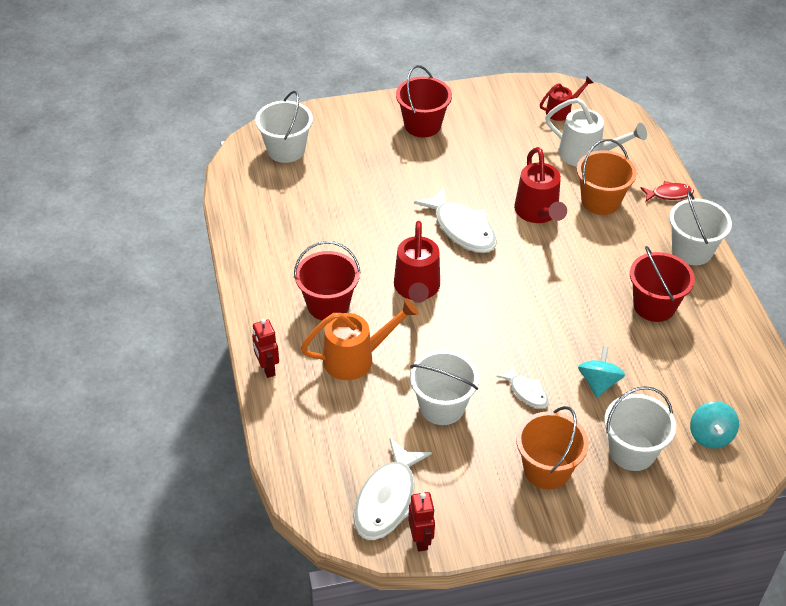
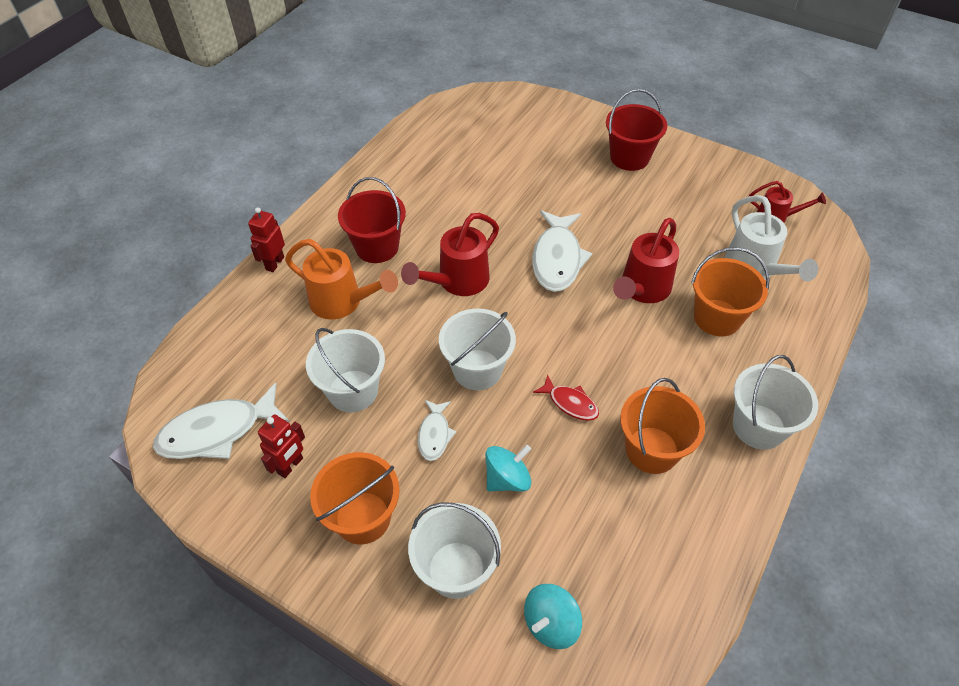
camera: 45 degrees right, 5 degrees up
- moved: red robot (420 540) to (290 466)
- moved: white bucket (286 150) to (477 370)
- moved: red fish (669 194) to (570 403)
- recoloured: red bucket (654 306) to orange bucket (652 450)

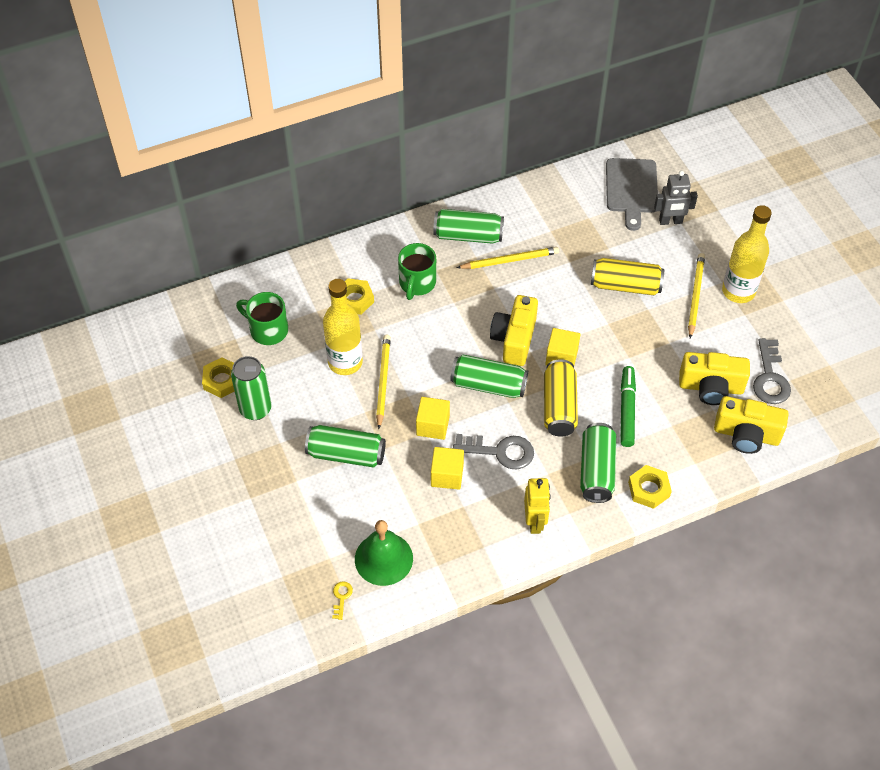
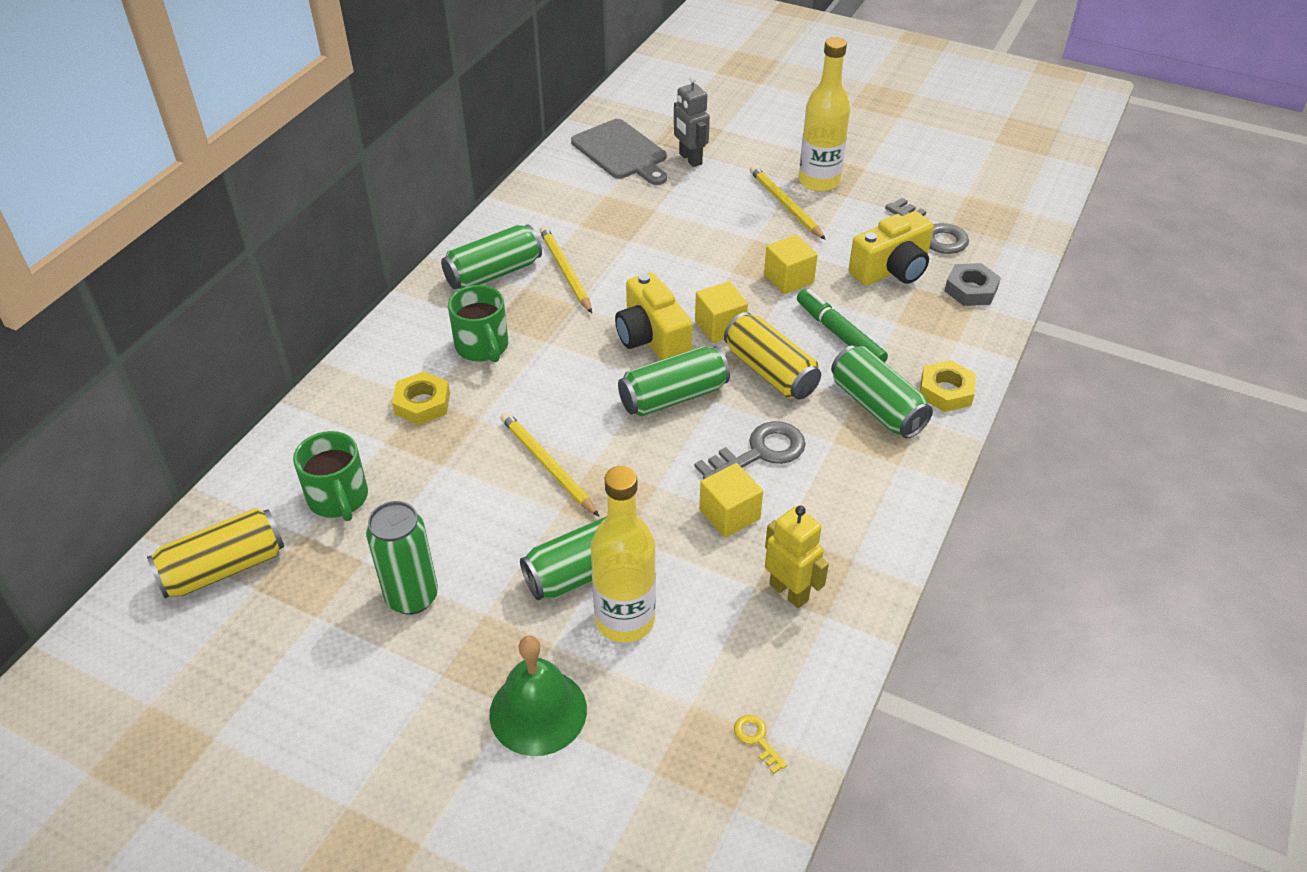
camera: 40 degrees left, 10 degrees down
- moved: yellow can (625 286) to (224 568)
- turned: green mug (267 330) = (339 499) 105 degrees counterclockwise
- moved: green bell (383 558) to (538 711)
- turned: yellow pencil (510 260) = (565 271) 60 degrees counterclockwise
- moved: yellow bottle (345 362) to (625 620)
- turned: grey robot (670 221) = (690 159) 105 degrees clockwise
- moved: yellow cube (433 425) to (788 279)
- moved: yellow robot (535 522) to (789 592)
- replaced: yellow camera (746 435) to grey nut (971 290)
- removed: yellow nut (222 380)

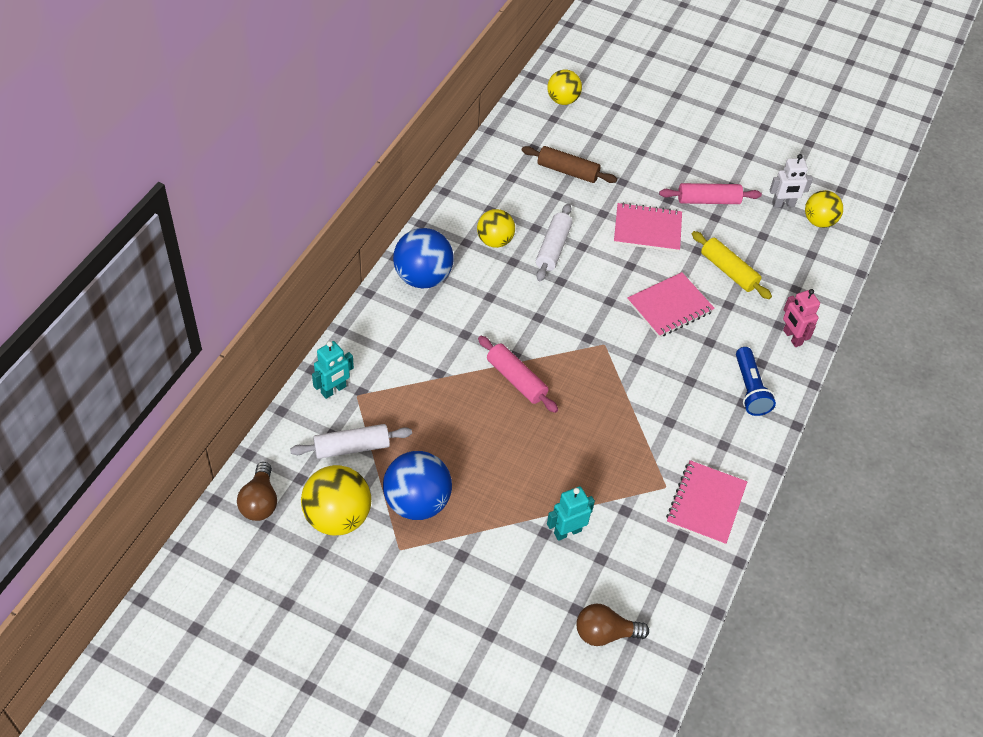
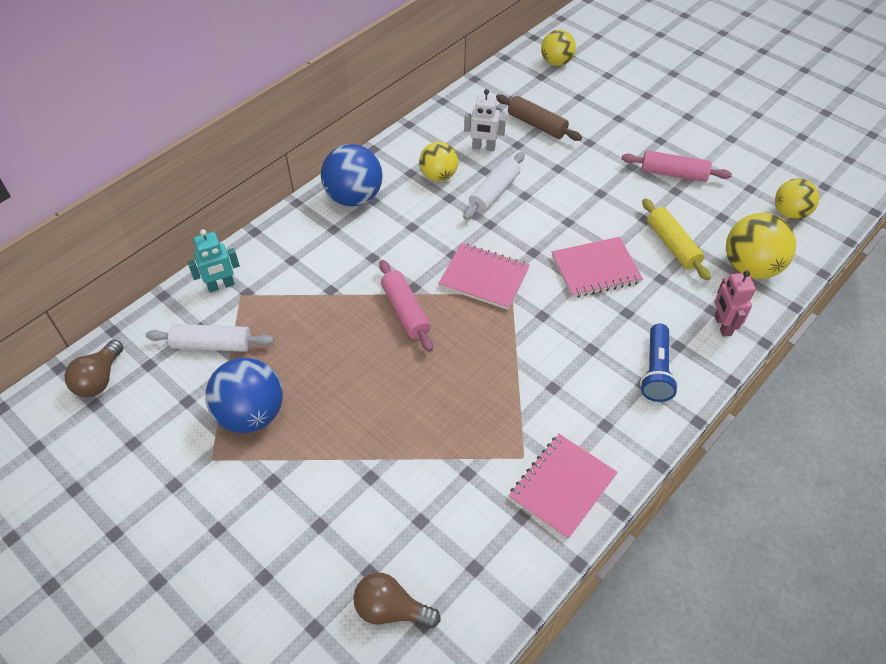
camera: 20 degrees right, 0 degrees up
- moved: pink notebook (647 229) to (484 278)
- moved: white robot (783 204) to (483 147)
- moved: yellow ball (338 517) to (750 267)
- removed: turquoise robot (567 532)

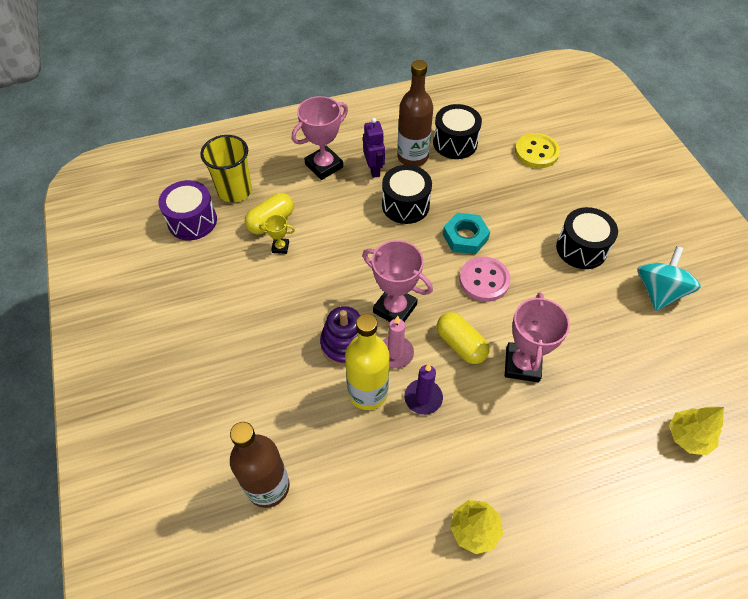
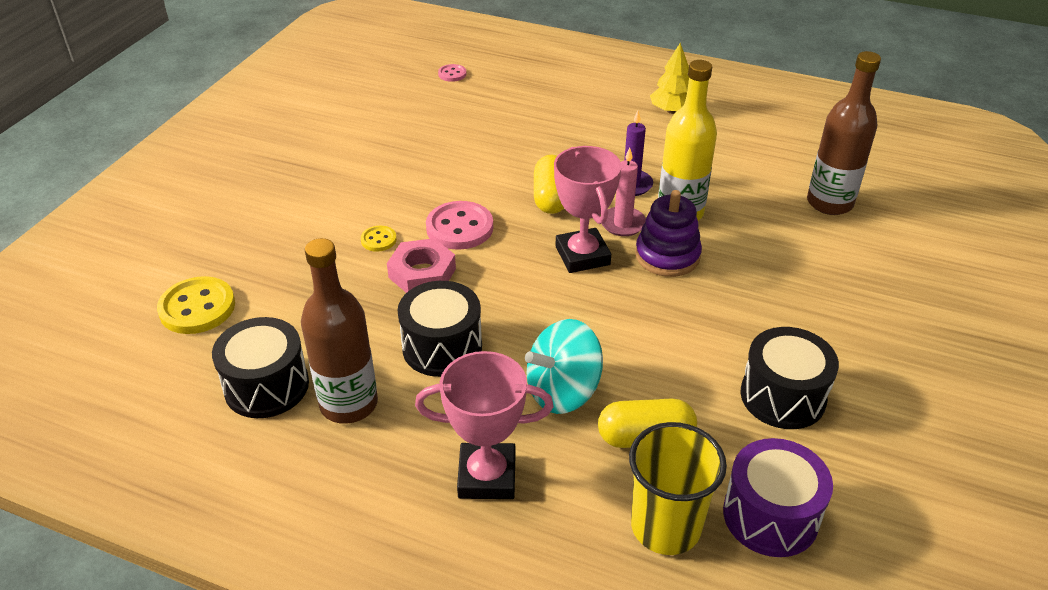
camera: 140 degrees left, 15 degrees down
- added: yellow button (378 240)
- recoloured: turquoise nut (465 237) to pink nut (422 273)
- replaced: yellow tree (688 436) to pink button (452 74)
- moved: turquoise spinning top (658 291) to (563 391)
- moved: black drum (581 248) to (782 396)
- removed: yellow trophy (280 247)
- removed: purple robot (374 169)
- removed: pink trophy (522 364)

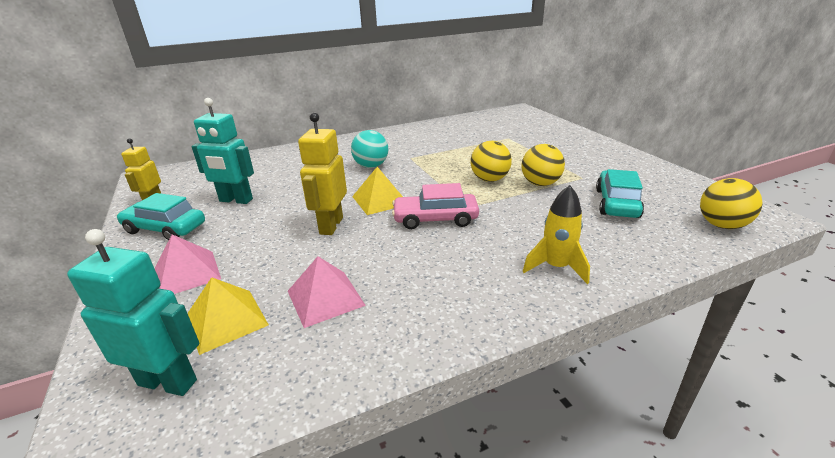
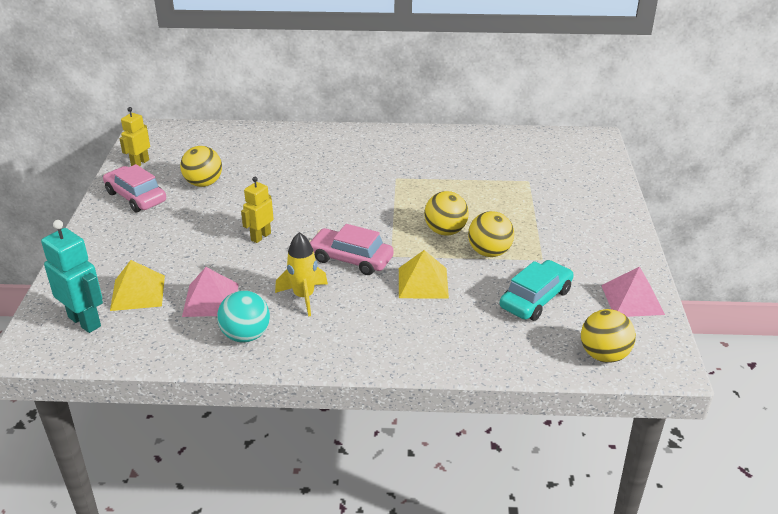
camera: 25 degrees right, 5 degrees up
- recoloured: turquoise car (165 228) to pink car (136 197)
- replaced: turquoise robot (236 200) to yellow ball (203 183)
- moved: turquoise ball (371 166) to (246 335)
- resized: yellow robot (331 226) = (260 237) x0.65
- moved: yellow rocket (556 267) to (304 297)
- moved: yellow pyramid (380 200) to (423 282)
- moved: pink pyramid (187 273) to (632 299)

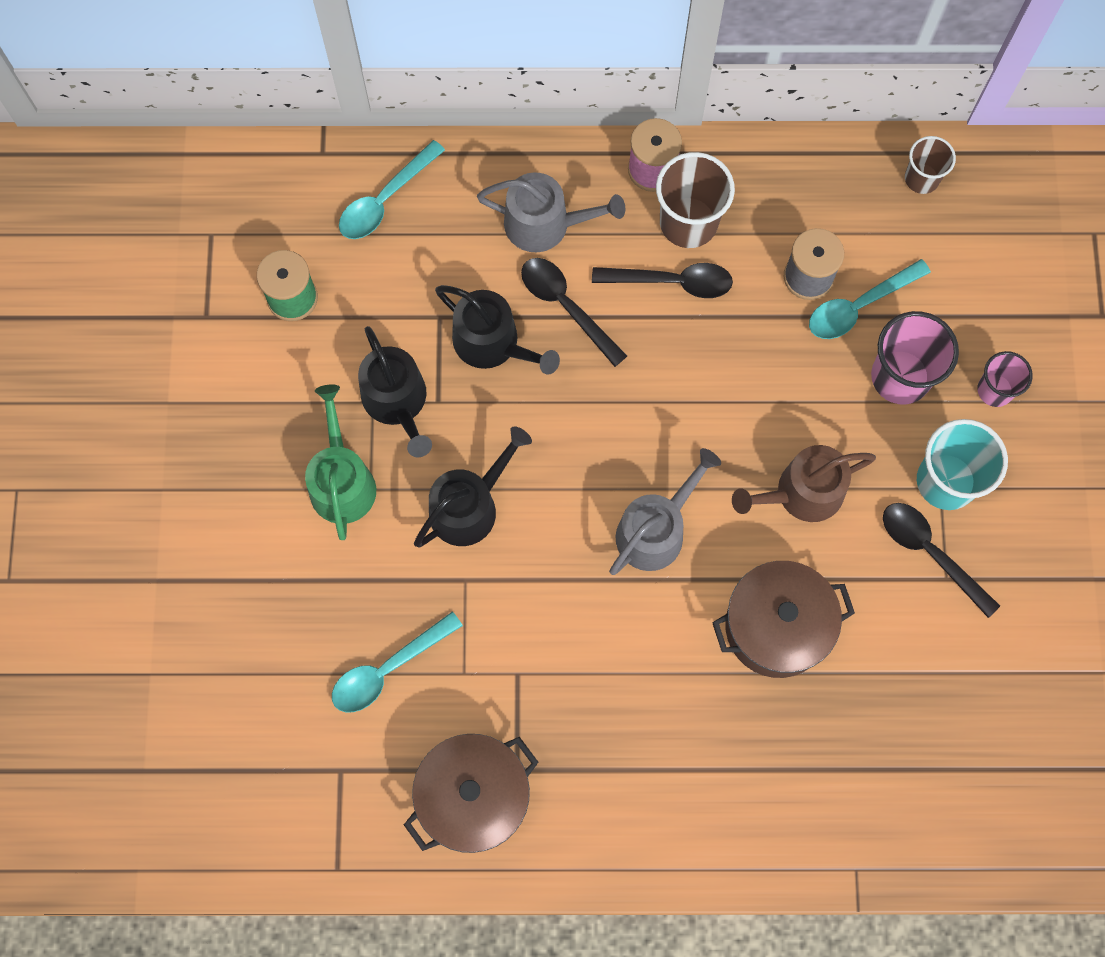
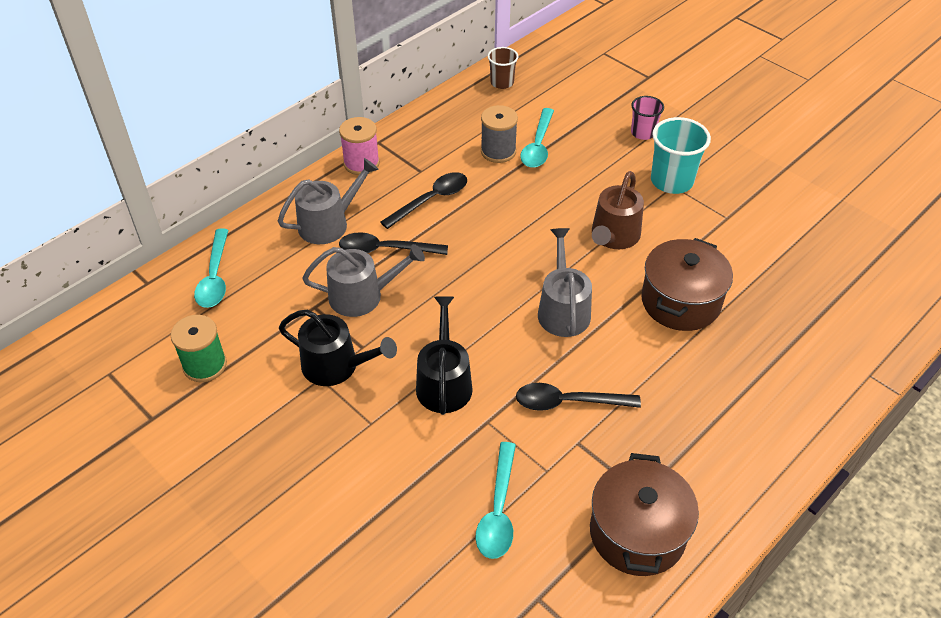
camera: 45 degrees left, 25 degrees down
- recoloured: black watering can (492 343) to grey watering can (362 296)
- moved: black spoon (930 552) to (567 402)
- removed: green watering can (342 481)
- removed: brown cup (688 222)
- removed: pink cup (900 377)

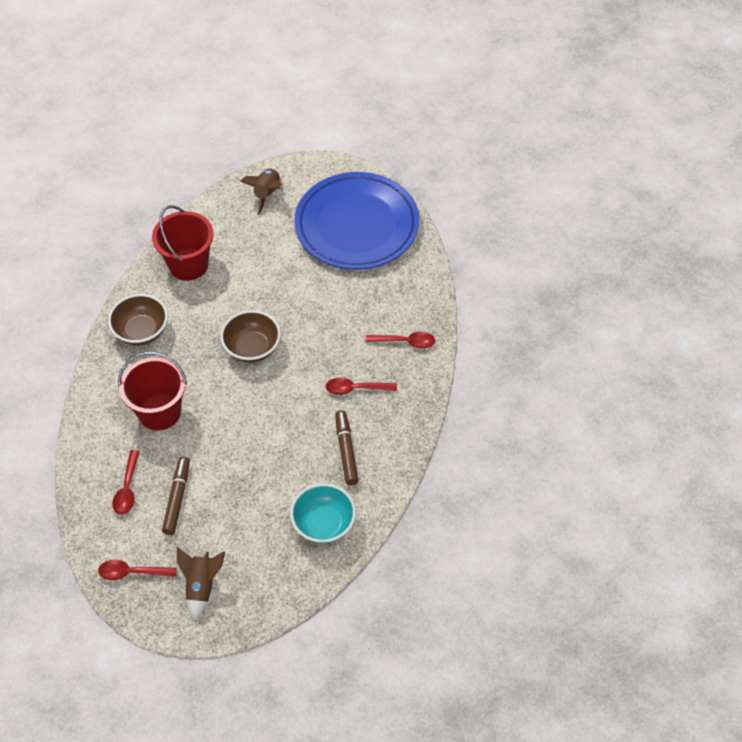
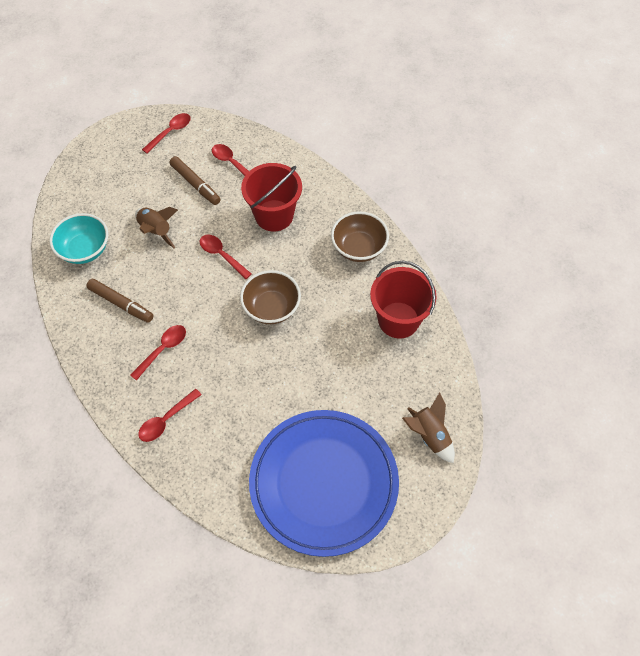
camera: 130 degrees right, 5 degrees up
- moved: brown rocket (201 586) to (156 231)
- added: red spoon (222 255)

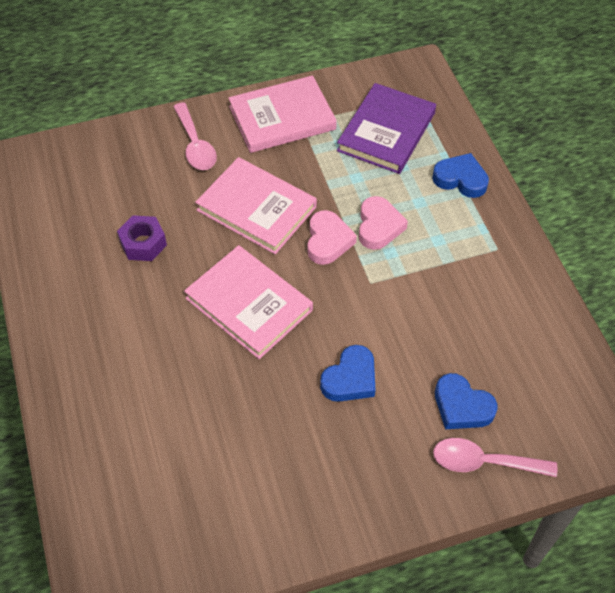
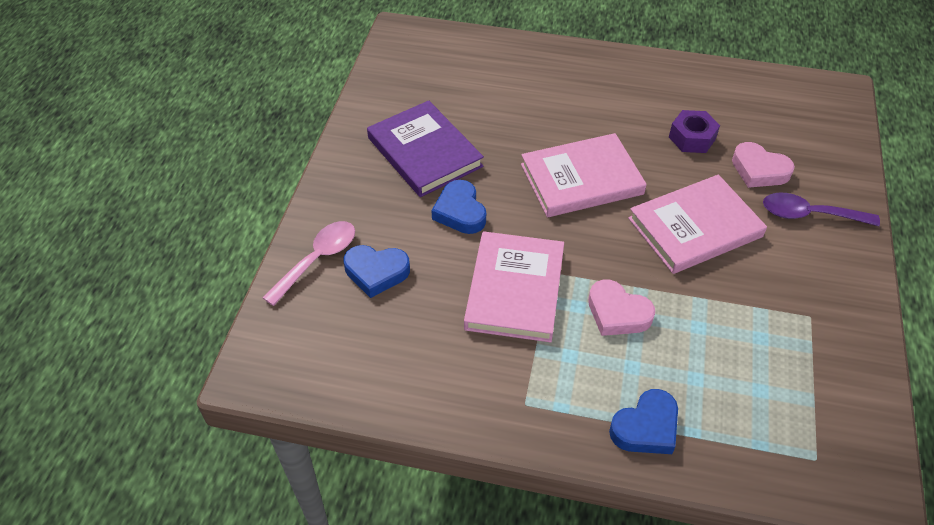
camera: 120 degrees right, 5 degrees down
- turned: blue heart (462 406) = (376 272) 150 degrees counterclockwise
- moved: purple book (386 132) to (424 152)
- moved: pink book (282 118) to (515 289)
- moved: pink heart (328 241) to (759 170)
- recoloured: pink spoon (195 145) to purple spoon (809 215)

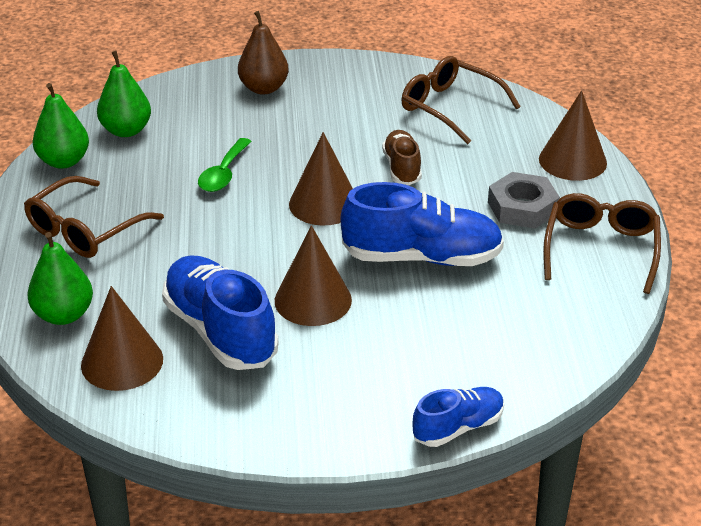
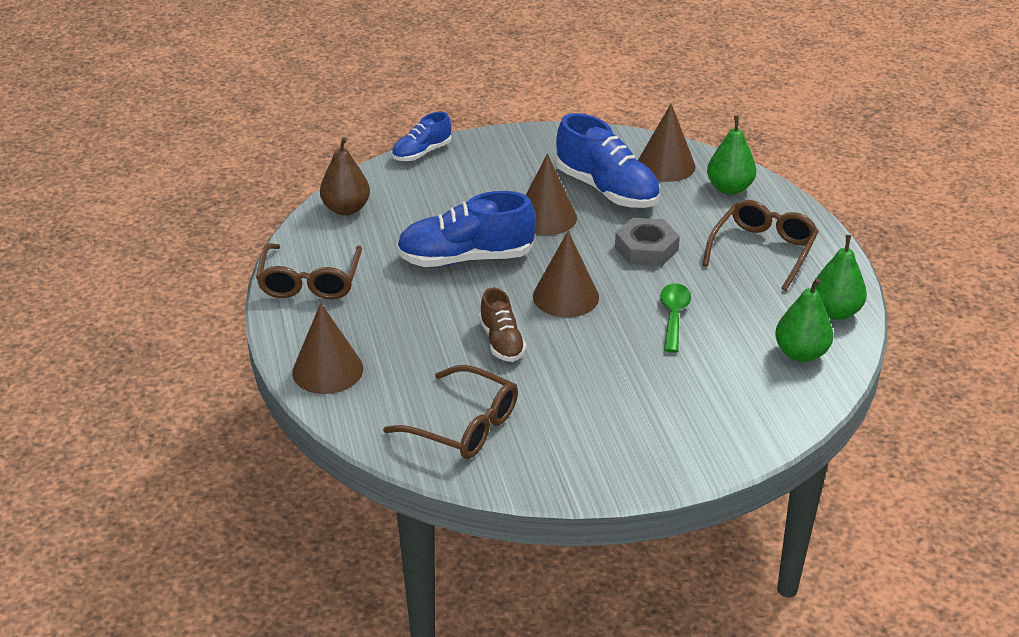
camera: 170 degrees right, 0 degrees up
- moved: brown pear (264 88) to (346 209)
- moved: grey nut (522 207) to (646 248)

